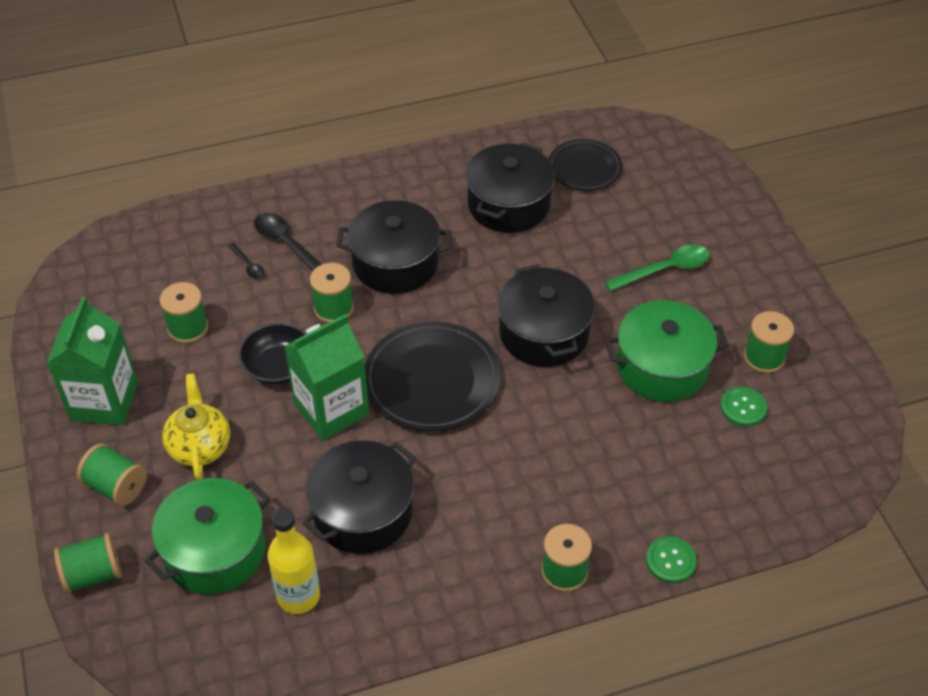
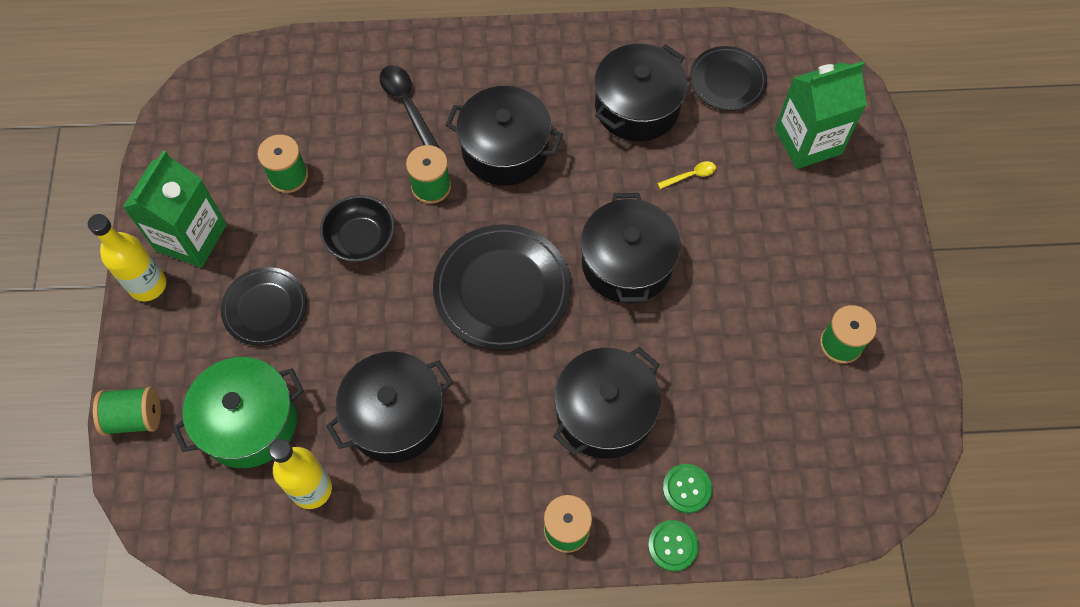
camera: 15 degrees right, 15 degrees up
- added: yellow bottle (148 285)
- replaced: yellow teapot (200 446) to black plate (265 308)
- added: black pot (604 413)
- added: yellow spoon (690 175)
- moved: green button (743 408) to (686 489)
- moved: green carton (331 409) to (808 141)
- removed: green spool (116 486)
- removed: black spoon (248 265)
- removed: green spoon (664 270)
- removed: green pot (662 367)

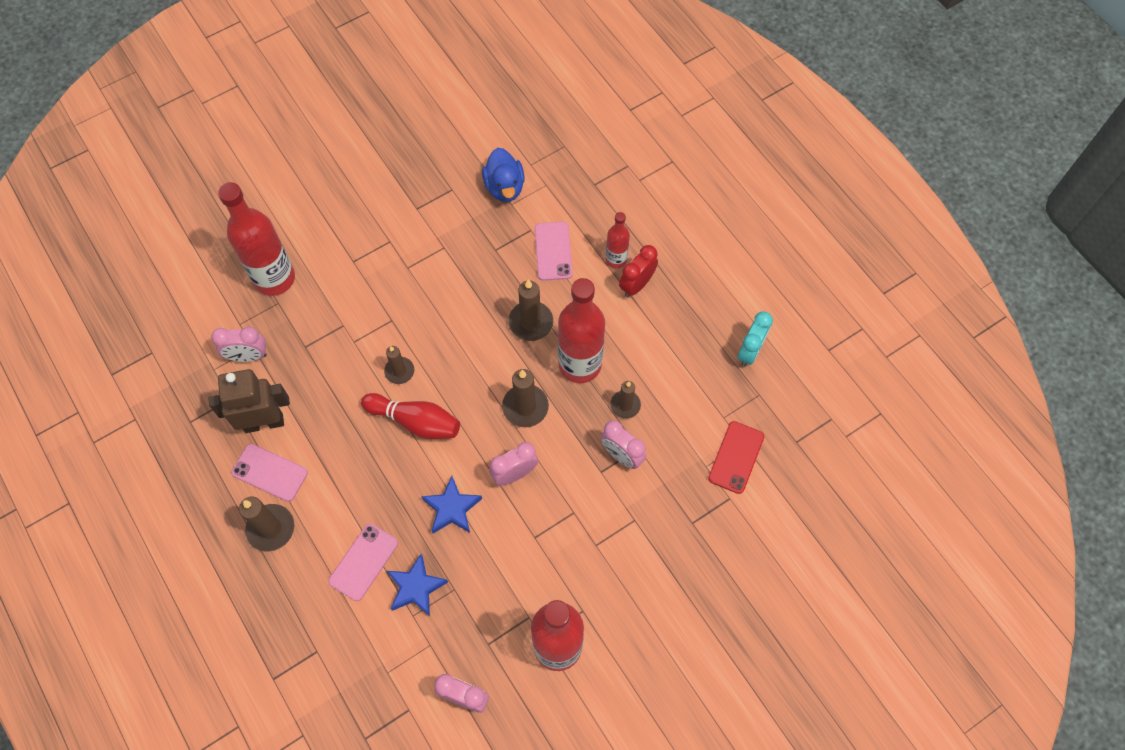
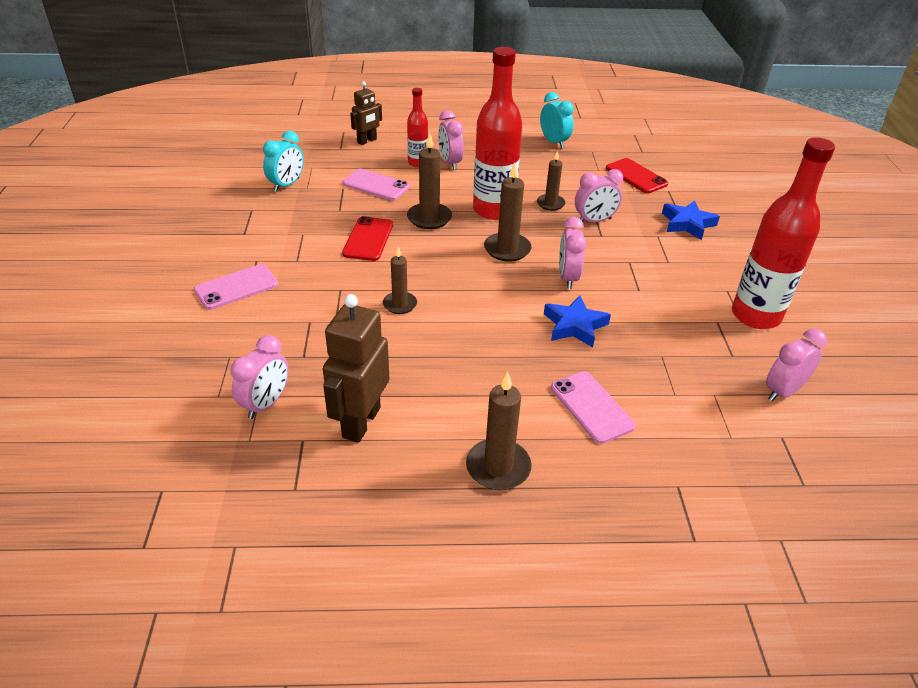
camera: 60 degrees left, 25 degrees down
- moved: pink phone (270 472) to (236 287)
- replaced: blue duck (504 187) to turquoise clock (287 185)
- added: red phone (368 239)
- added: brown robot (367 141)
- recoloured: red clock (636 285) to pink clock (450 163)
- moved: blue star (416 587) to (687 224)
- removed: red bottle (274 278)
- removed: red bowling pin (415 421)

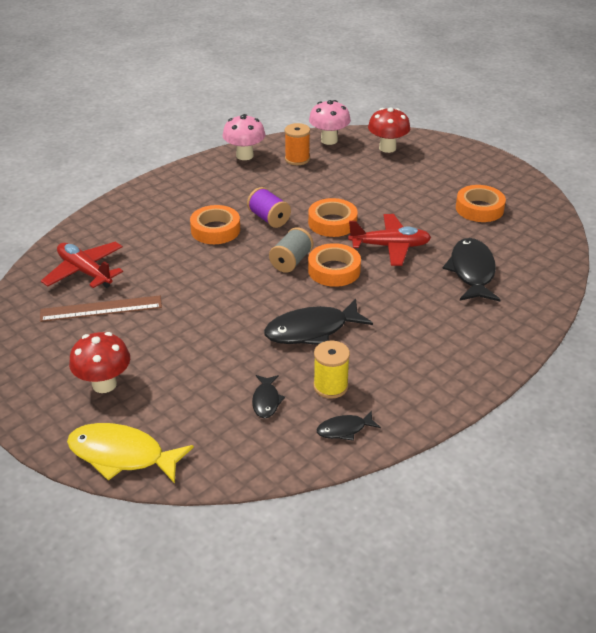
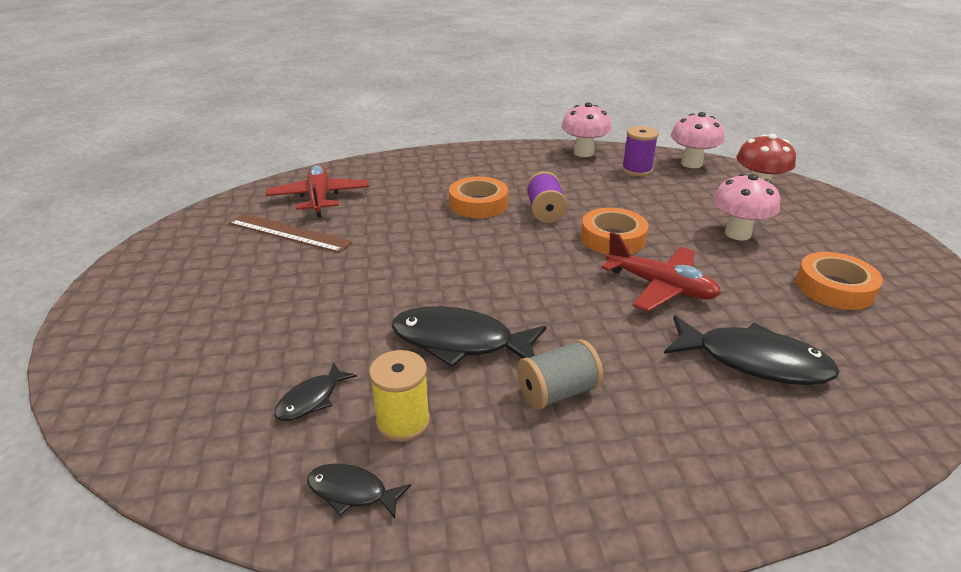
camera: 35 degrees right, 5 degrees down
- moved: grey spool (291 261) to (557 392)
- recoloured: orange spool (297 159) to purple spool (636 170)
- turned: black fish (472 271) = (753 361) 75 degrees clockwise
- added: pink mushroom (737 234)
- removed: yellow fish (122 455)
- removed: red mushroom (104 384)
- removed: orange tape (334 270)

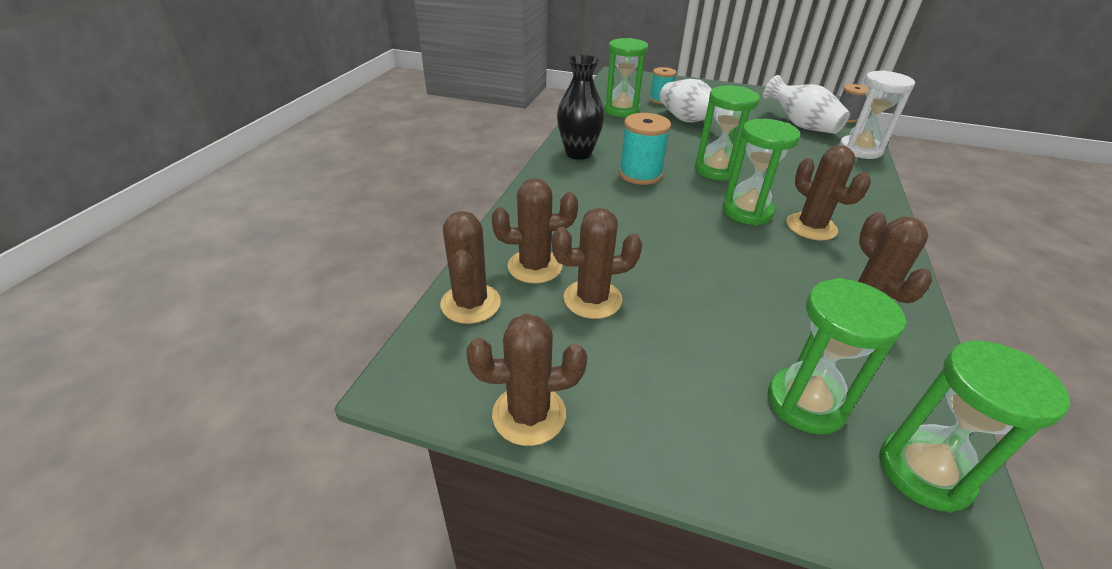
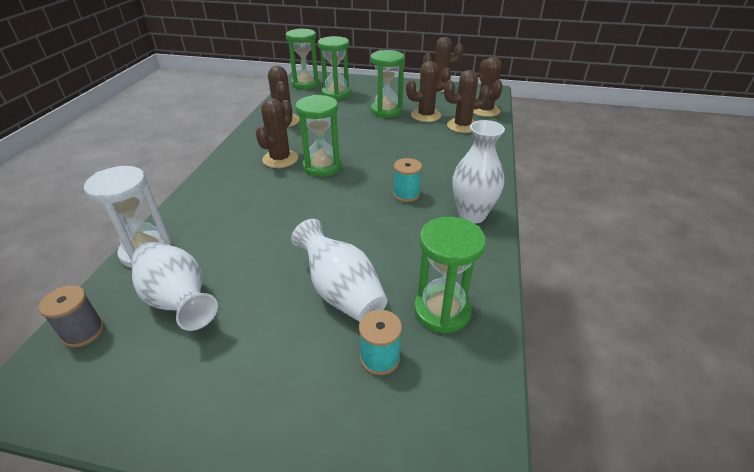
camera: 175 degrees right, 0 degrees up
- turned: brown cactus (811 227) = (280 159) 60 degrees clockwise
- moved: green hourglass (716 170) to (386 111)
- resized: turquoise spool (640 174) = (406 194) x0.67
- recoloured: black vase (578 153) to white vase (472 215)

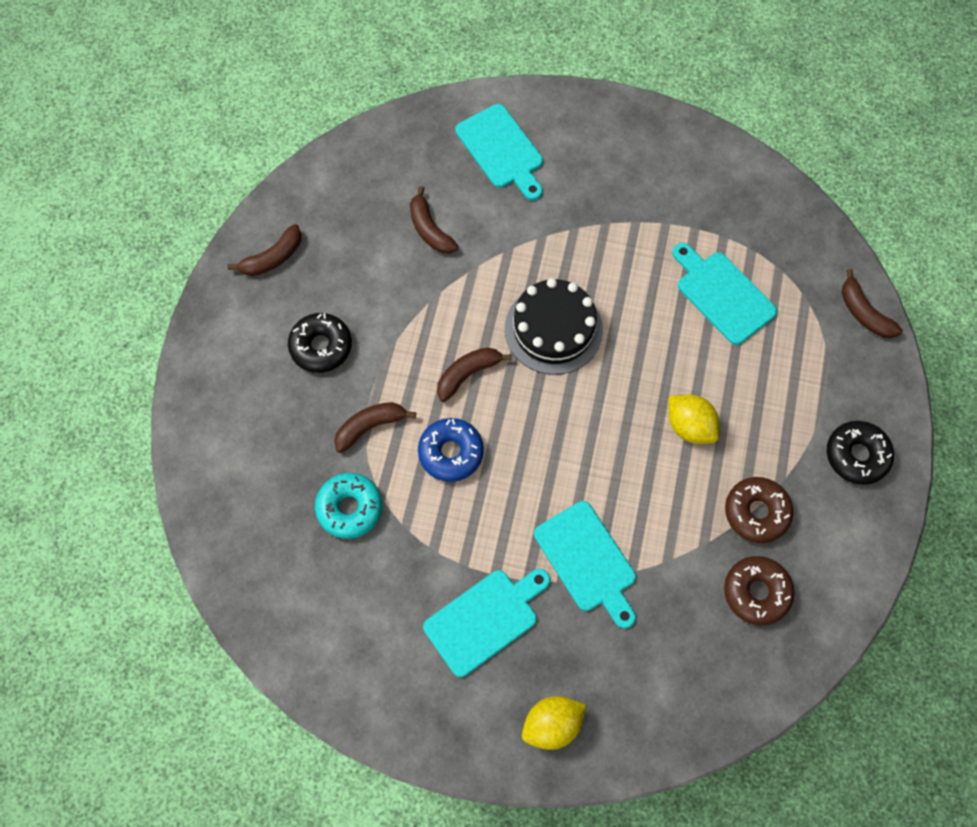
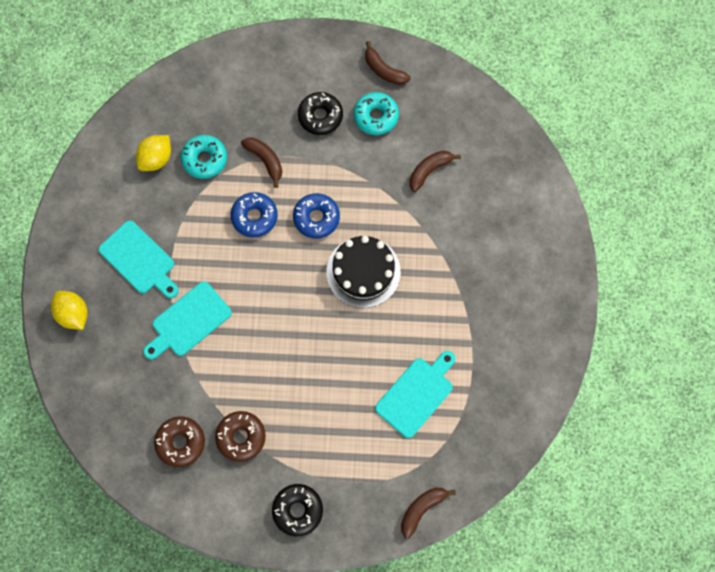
camera: 80 degrees right, 5 degrees up
- moved: yellow lemon (689 426) to (157 159)
- replaced: brown banana (468 374) to blue donut (316 218)
- added: turquoise donut (376 117)
- removed: turquoise cutting board (501 150)

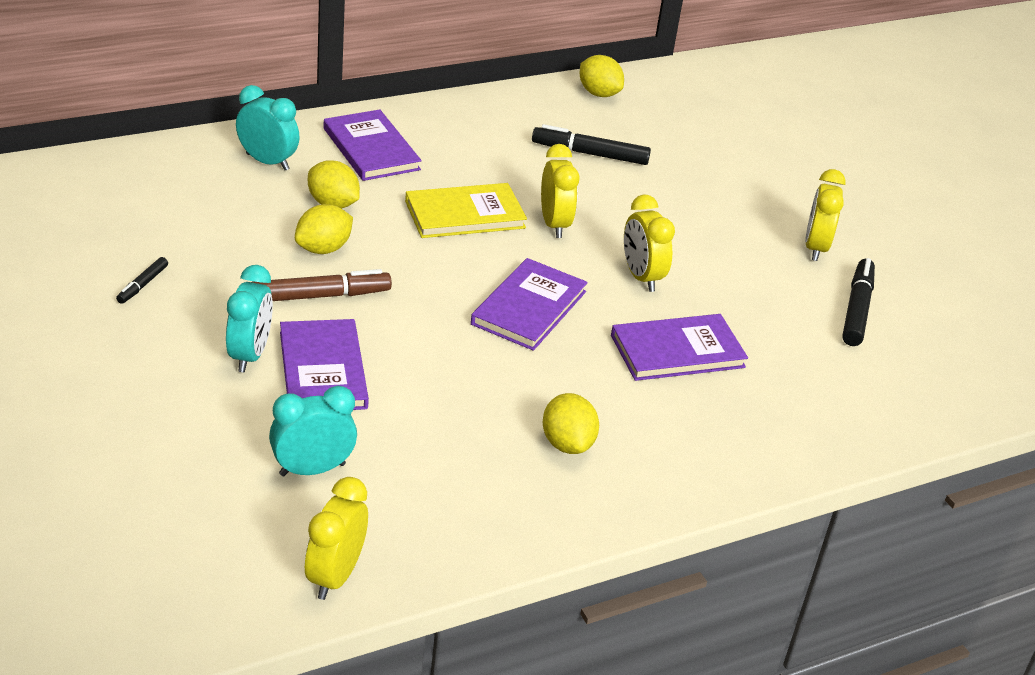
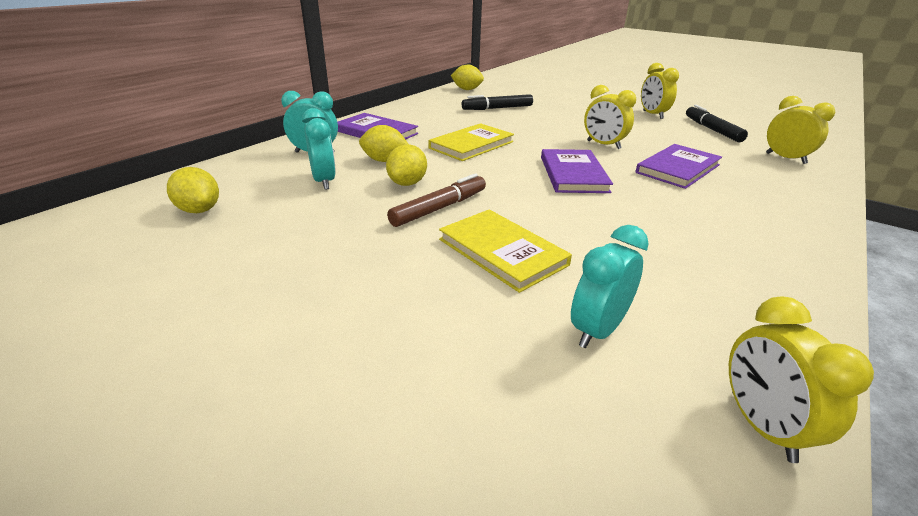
camera: 25 degrees left, 5 degrees down
- moved: yellow lemon (567 443) to (199 210)
- moved: turquoise clock (250 355) to (324 181)
- recoloured: purple book (323 370) to yellow book (502 252)
- moved: yellow clock (554 224) to (785 158)
- removed: black marker (142 285)

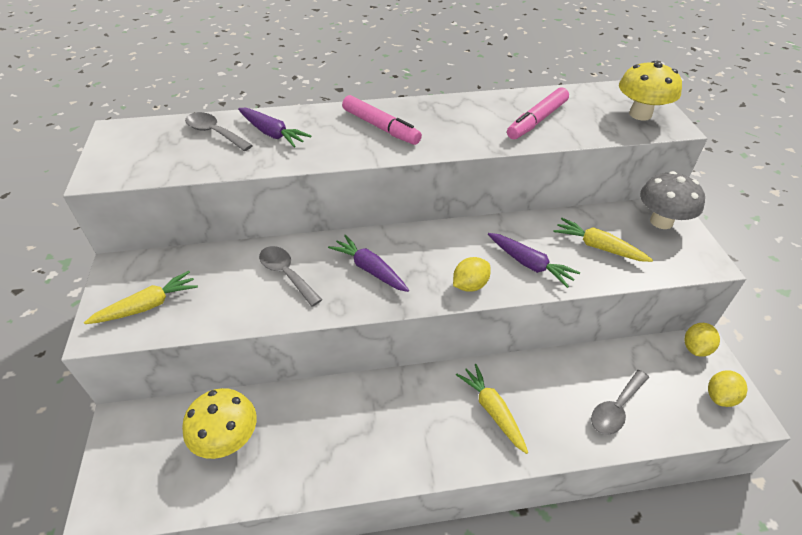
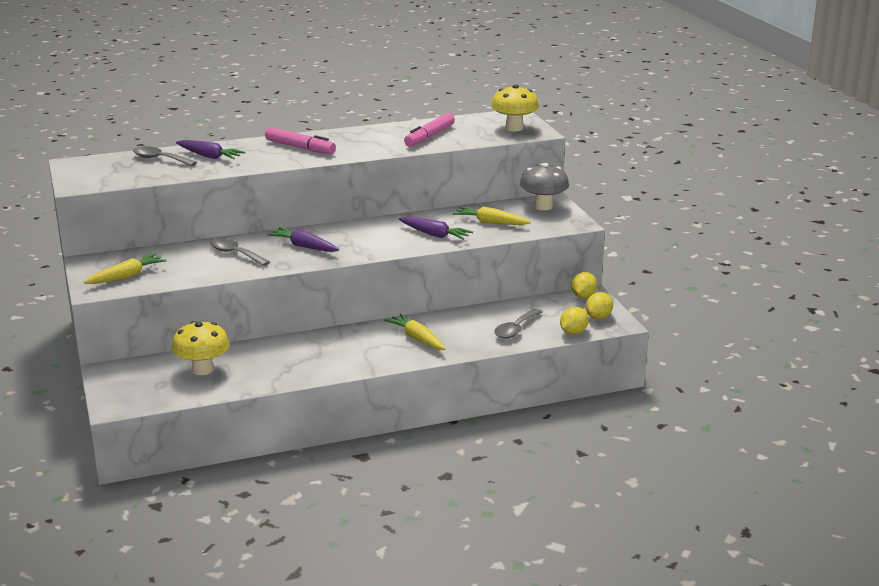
camera: 10 degrees left, 20 degrees down
- moved: yellow lemon (470 285) to (573 332)

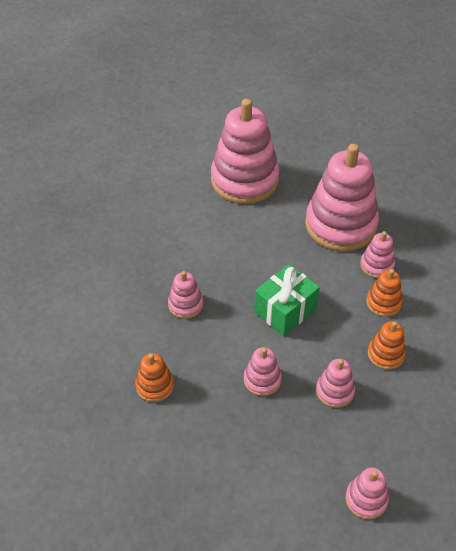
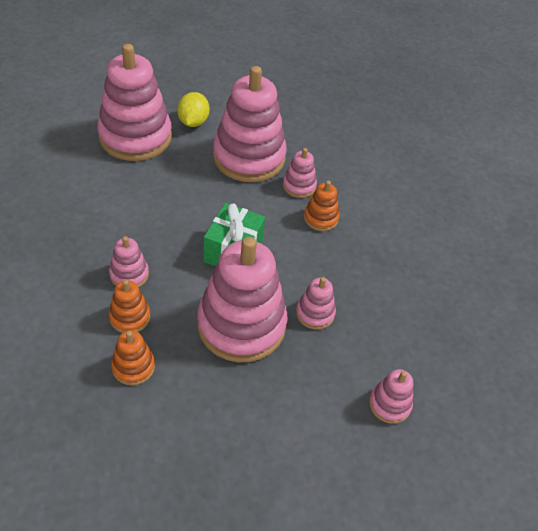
camera: 30 degrees left, 0 degrees up
- moved: orange stacking toy (385 354) to (130 317)
- added: yellow lemon (193 122)
- resized: pink stacking toy (262 380) = (241 325) x2.21

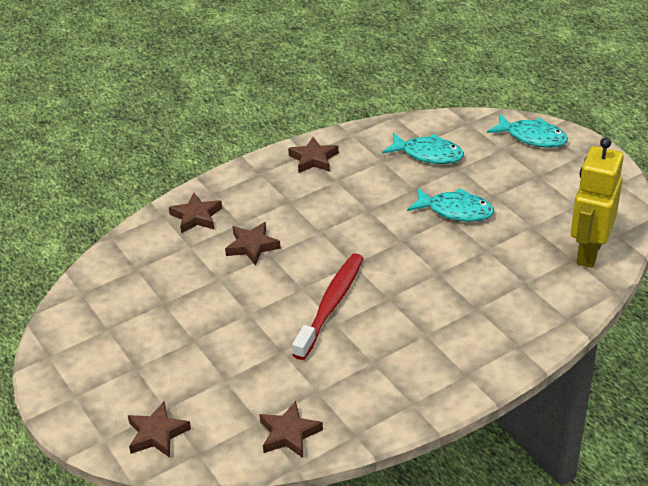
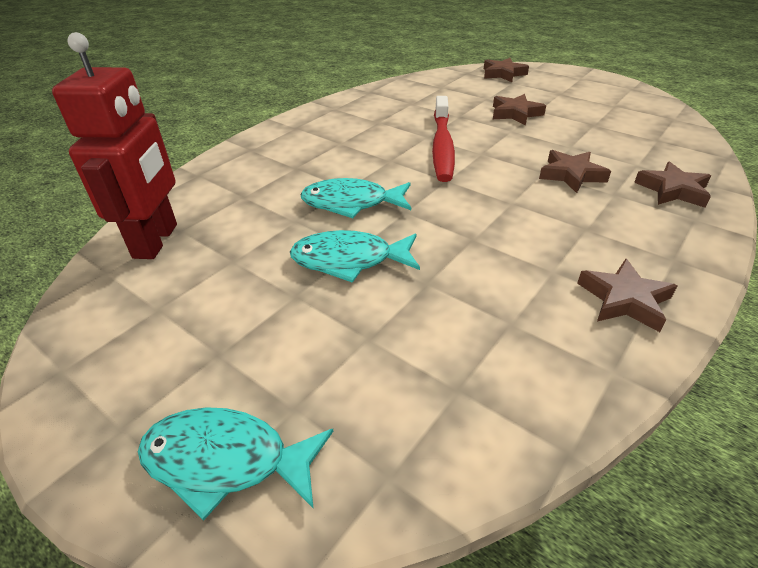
camera: 160 degrees right, 0 degrees up
- recoloured: yellow robot (588 252) to red robot (156 241)
- moved: turquoise fish (428 154) to (351 203)
- moved: brown star (289 434) to (515 113)

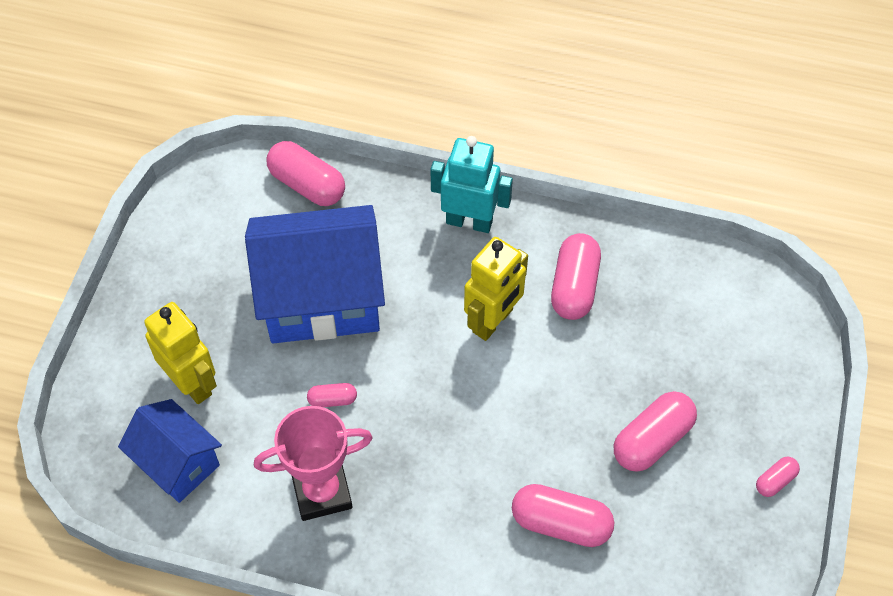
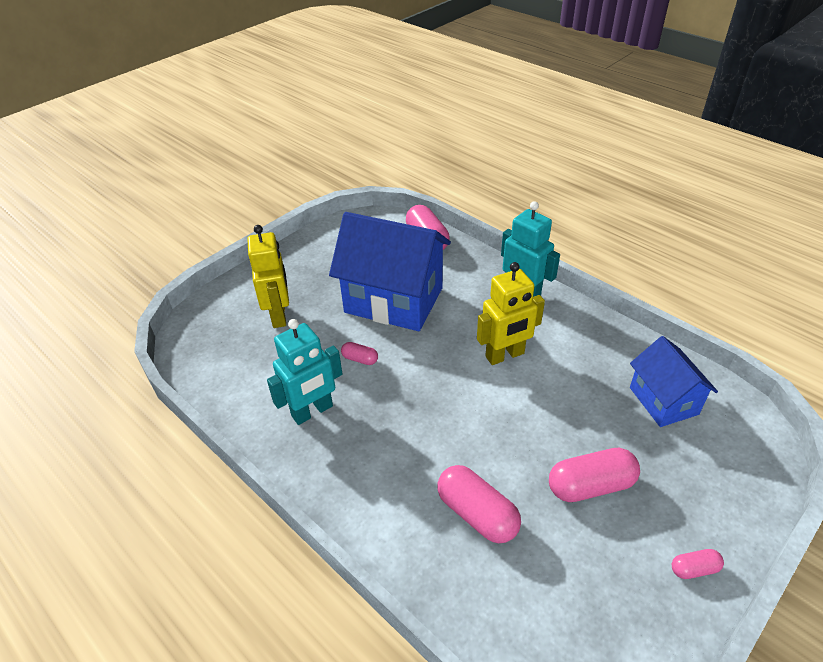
camera: 30 degrees right, 15 degrees down
- replaced: pink trophy (322 492) to turquoise robot (312 411)
- moved: blue house (177 463) to (663 401)
- removed: pink capsule (574 286)

